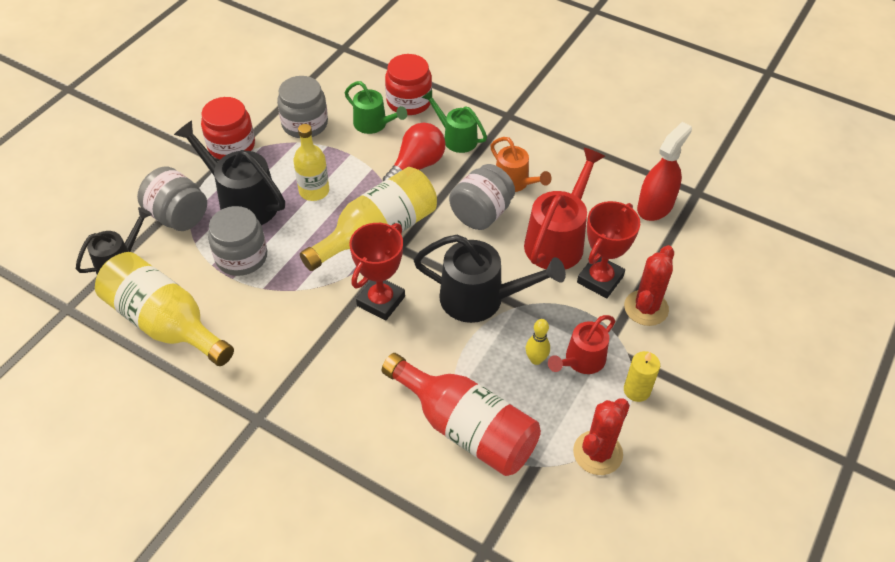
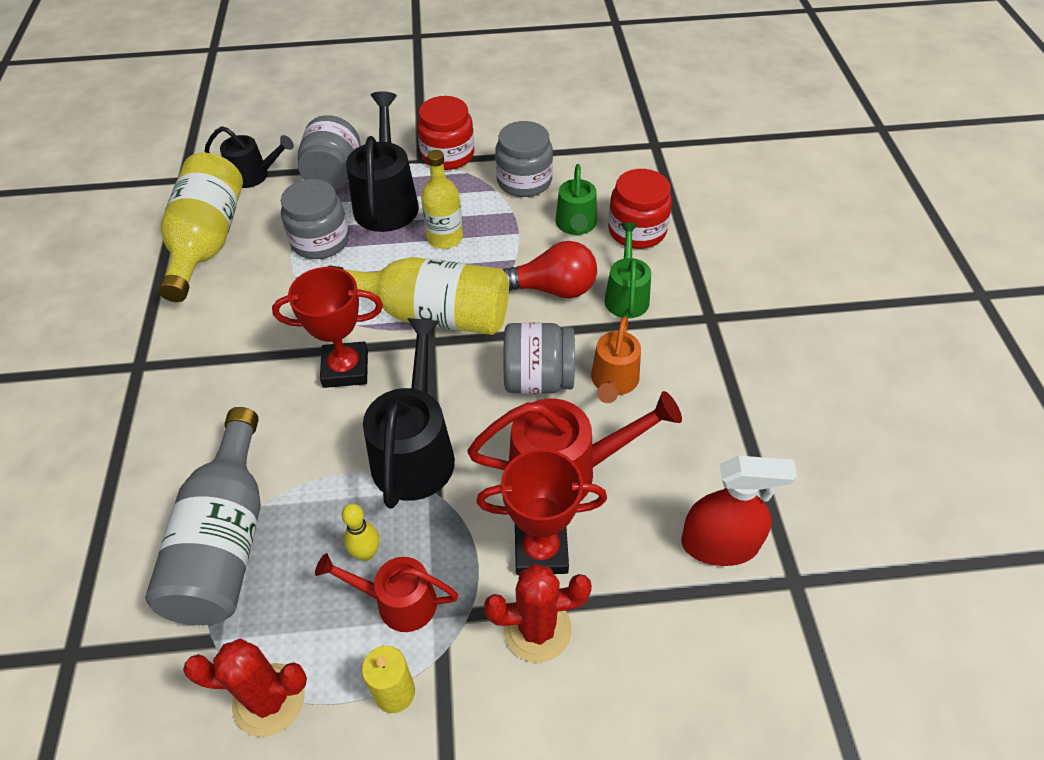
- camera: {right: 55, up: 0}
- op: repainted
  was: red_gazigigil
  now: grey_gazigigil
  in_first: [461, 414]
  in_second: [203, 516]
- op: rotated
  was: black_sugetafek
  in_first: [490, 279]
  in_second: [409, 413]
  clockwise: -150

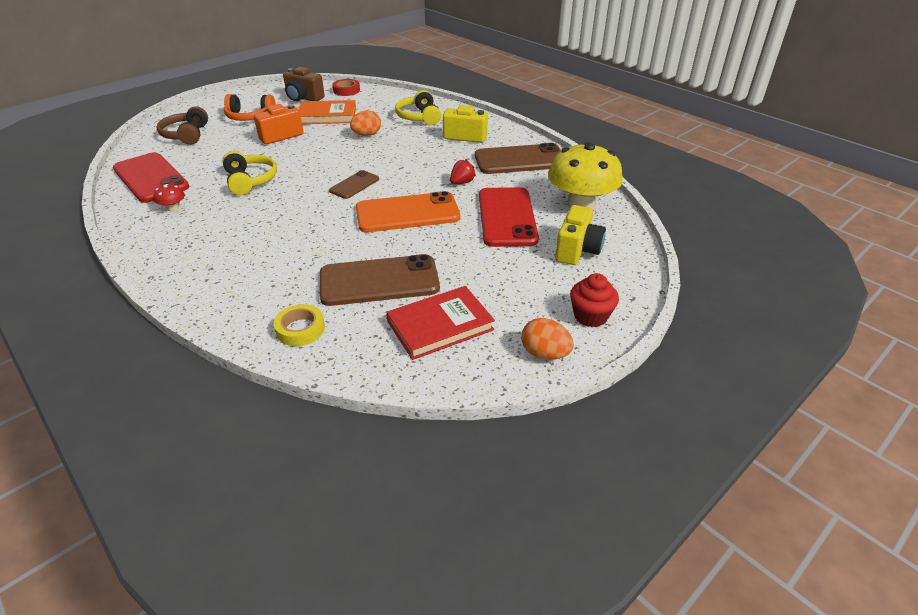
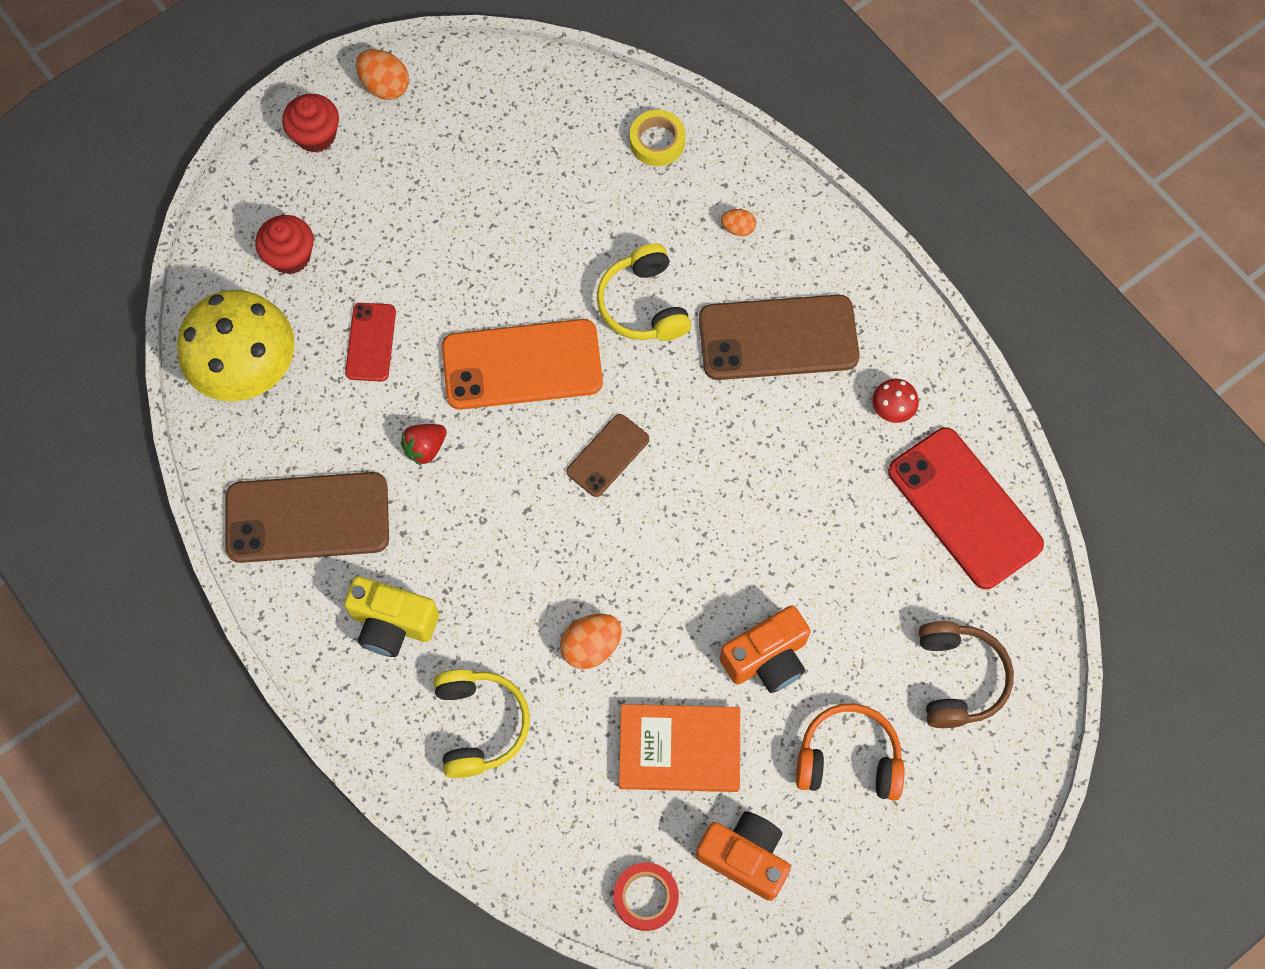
- camera: {right: -175, up: 30}
- op: shifted
  was: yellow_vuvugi
  in_first: [249, 173]
  in_second: [644, 292]
- op: repainted
  was: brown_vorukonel
  now: orange_vorukonel
  in_first: [304, 84]
  in_second: [743, 856]
- op: shifted
  was: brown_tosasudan
  in_first: [380, 280]
  in_second: [779, 337]
- op: gone
  was: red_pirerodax
  in_first: [440, 323]
- op: scaled
  was: red_tosasudan
  in_first: [509, 217]
  in_second: [370, 342]
  ratio: 0.53
- op: swapped
  was: yellow_vorukonel
  now: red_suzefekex
  in_first: [580, 235]
  in_second: [284, 244]
- op: new
  now: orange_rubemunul
  in_second: [738, 222]

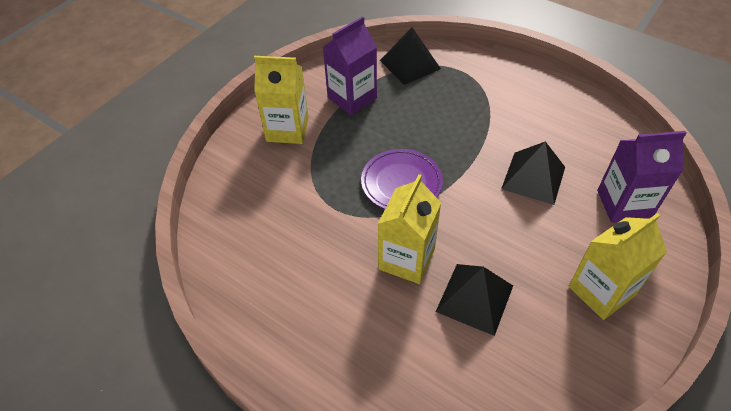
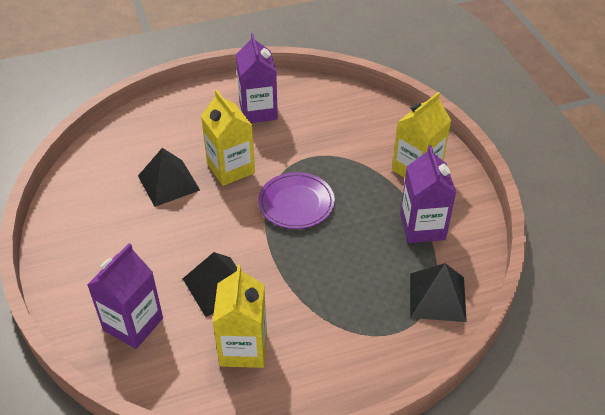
- camera: {right: 125, up: -5}
- op: shifted
  was: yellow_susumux
  in_first: [618, 266]
  in_second: [239, 316]
- op: new
  now: purple_susumux
  in_second: [257, 78]

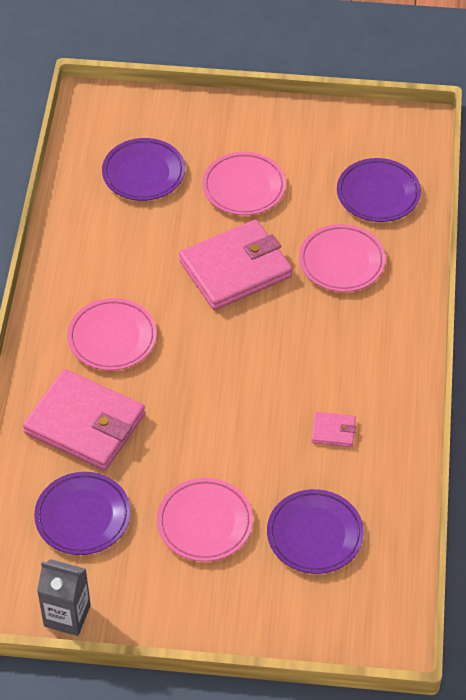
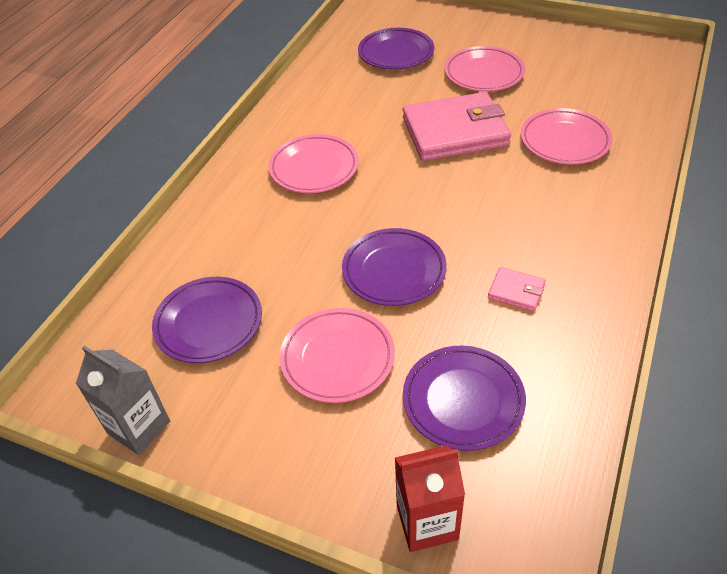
- camera: {right: 20, up: -5}
- op: gone
  was: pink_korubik
  in_first: [84, 420]
- op: shifted
  was: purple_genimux
  in_first: [379, 190]
  in_second: [394, 267]
- op: new
  now: red_susumux
  in_second: [430, 498]

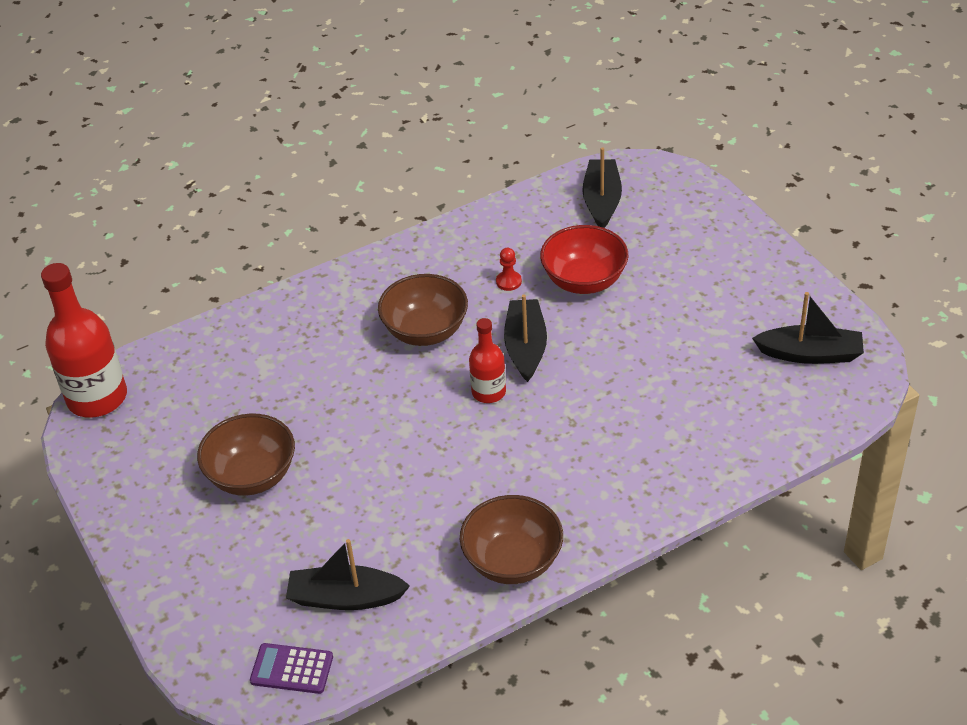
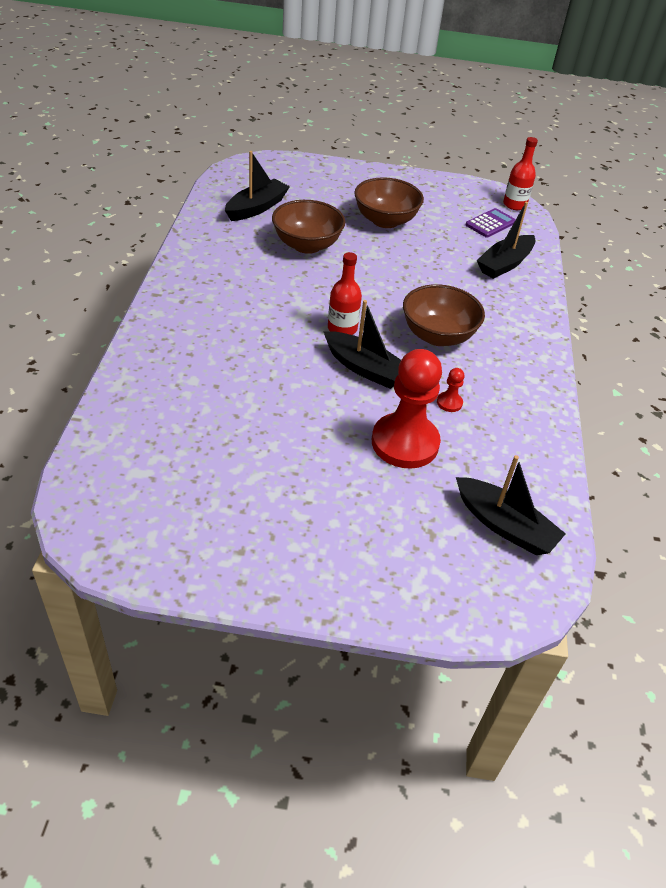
- camera: {right: 120, up: 0}
- op: scaled
  was: red_gazigigil
  in_first: [84, 340]
  in_second: [520, 173]
  ratio: 0.56
- op: shifted
  was: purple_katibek
  in_first: [291, 668]
  in_second: [491, 223]
- op: shifted
  was: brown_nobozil
  in_first: [511, 539]
  in_second: [308, 227]
- op: swapped
  was: red_nobozil
  now: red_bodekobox
  in_first: [584, 259]
  in_second: [407, 409]
- op: shifted
  was: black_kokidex
  in_first: [808, 328]
  in_second: [506, 240]

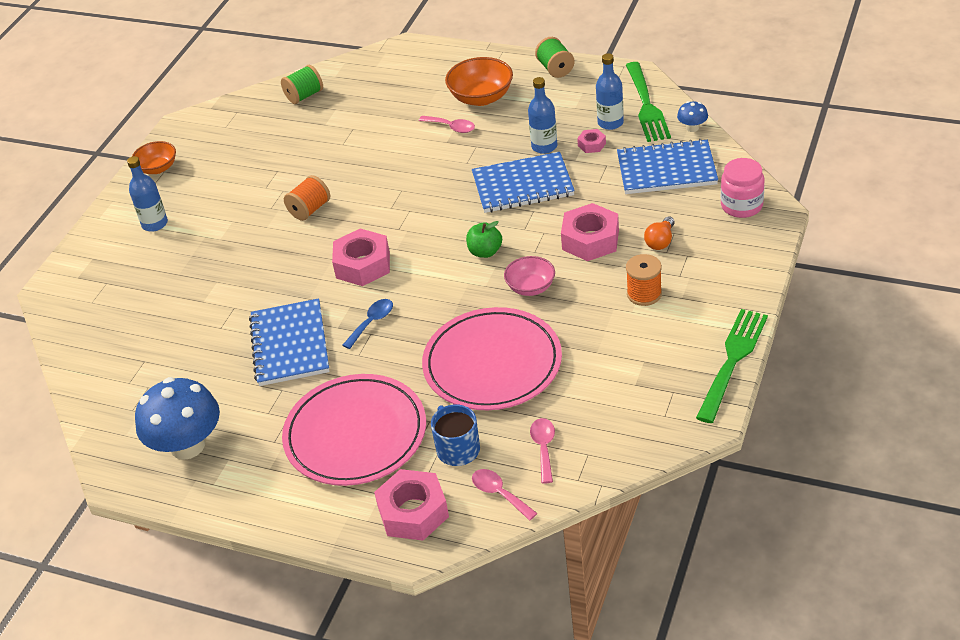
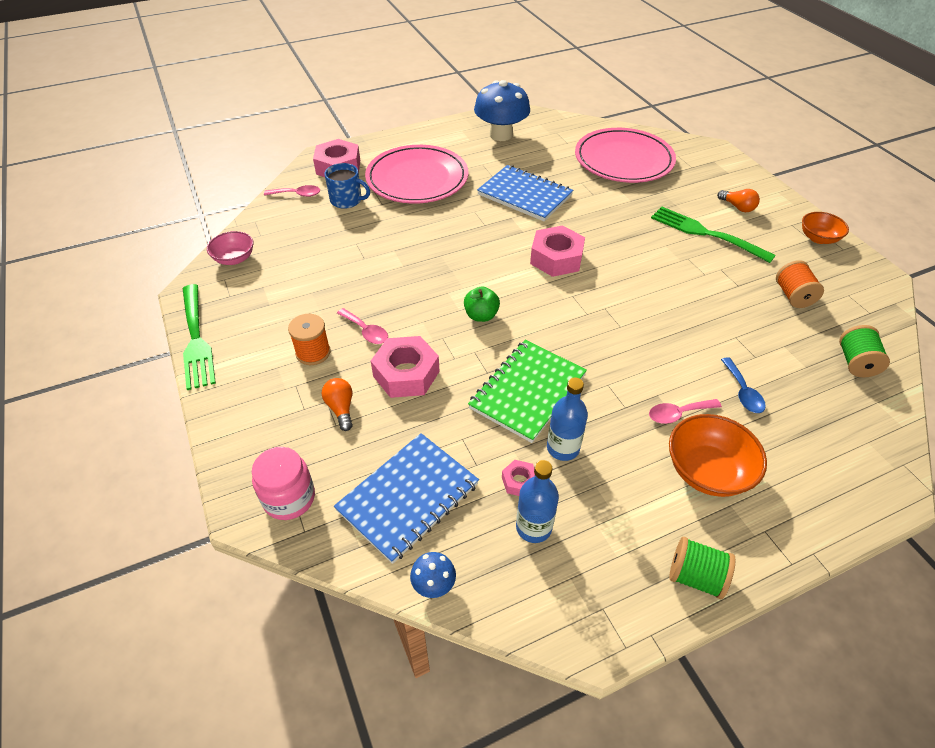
- camera: {right: 130, up: 5}
- op: swapped
  was: blue_gazigigil
  now: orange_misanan
  in_first: [147, 194]
  in_second: [738, 200]
- op: shifted
  was: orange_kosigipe
  in_first: [307, 198]
  in_second: [800, 284]
- op: shifted
  was: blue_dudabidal
  in_first: [367, 324]
  in_second: [743, 385]
- op: shifted
  was: pink_genimux
  in_first: [492, 358]
  in_second: [625, 155]
- op: repainted
  was: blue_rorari
  now: green_rorari
  in_first: [523, 182]
  in_second: [527, 391]
- op: shifted
  was: pink_nobozil
  in_first: [529, 276]
  in_second: [230, 248]
- op: shifted
  was: pink_dudabidal
  in_first: [542, 451]
  in_second: [362, 326]
- op: shifted
  was: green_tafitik
  in_first: [648, 102]
  in_second: [713, 234]

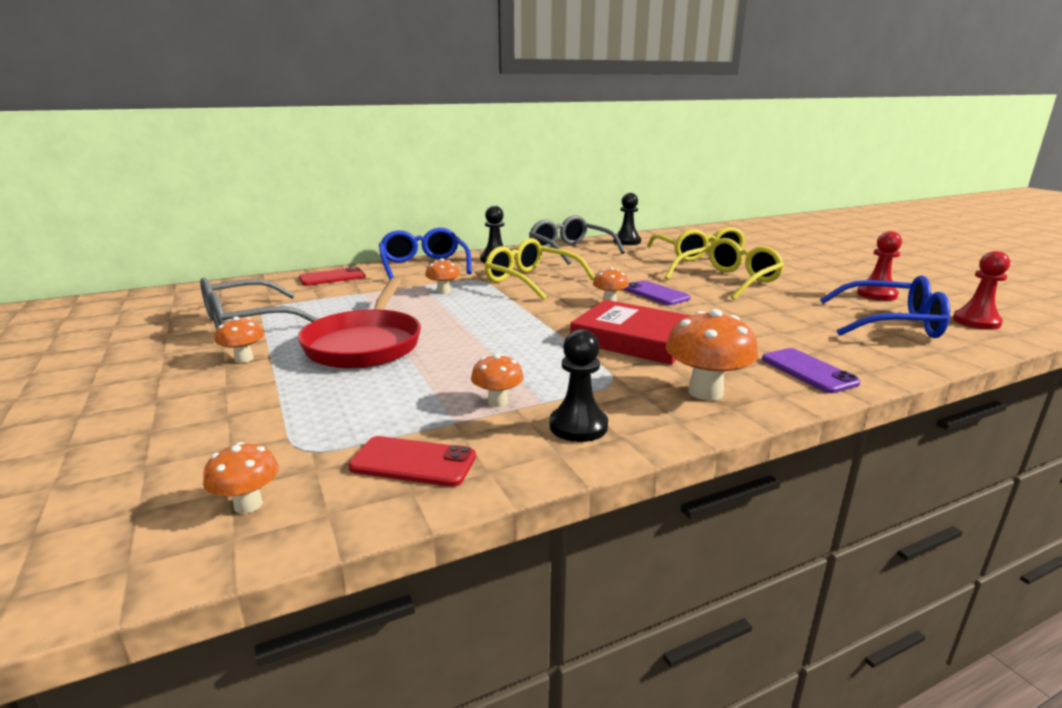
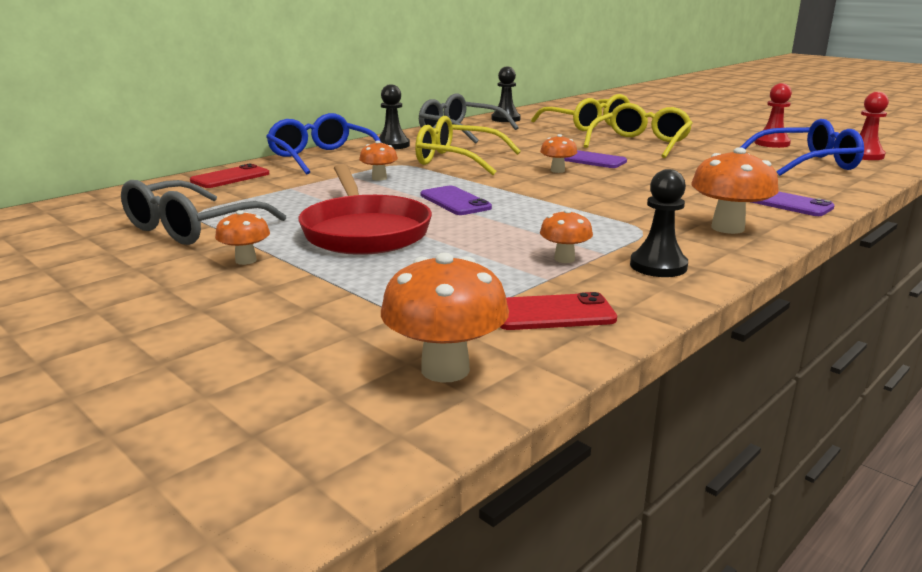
- camera: {right: -20, up: 0}
- op: scaled
  was: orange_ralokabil
  in_first: [241, 477]
  in_second: [445, 317]
  ratio: 1.73
- op: gone
  was: red_pirerodax
  in_first: [630, 332]
- op: new
  now: purple_tosasudan
  in_second: [456, 200]

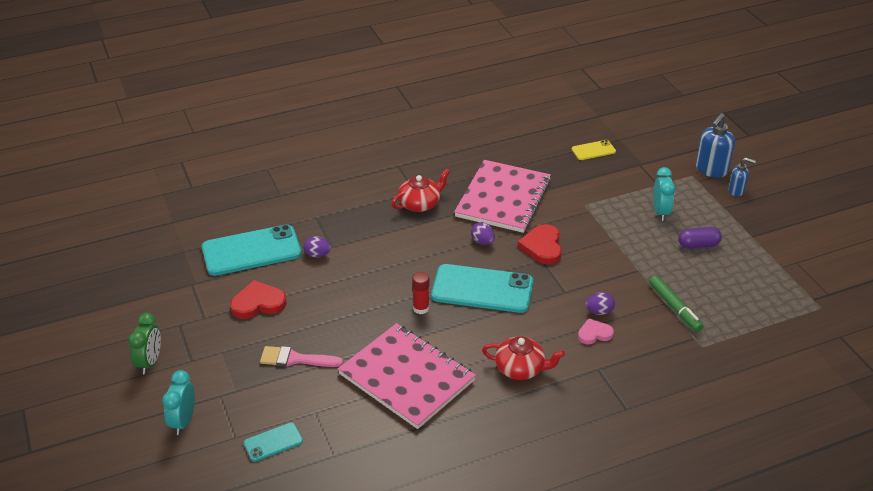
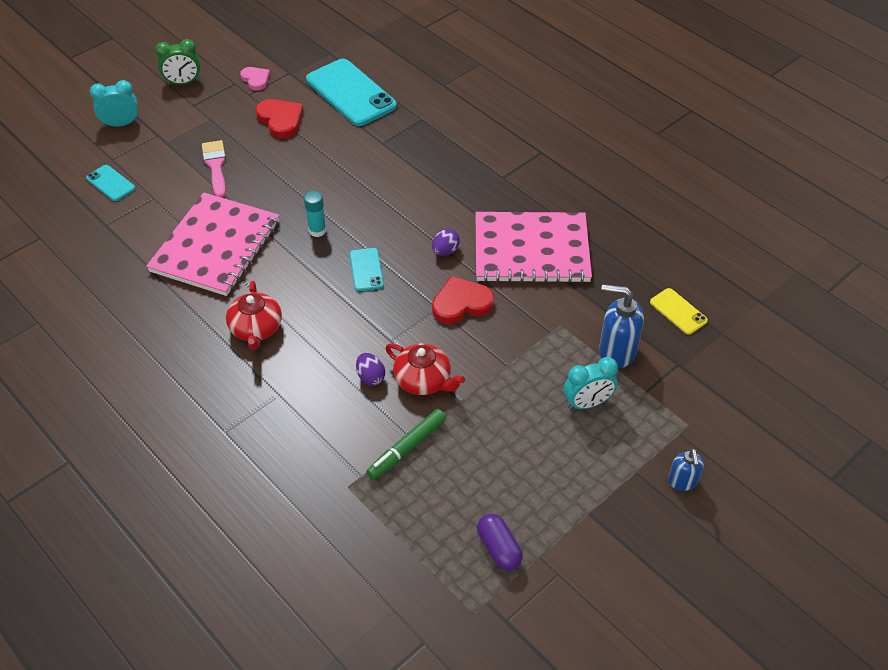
- camera: {right: 70, up: 10}
- op: gone
  was: purple_rubemunul
  in_first: [317, 246]
- op: shifted
  was: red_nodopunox
  in_first: [420, 190]
  in_second: [425, 369]
- op: repainted
  was: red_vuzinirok
  now: turquoise_vuzinirok
  in_first: [420, 293]
  in_second: [315, 214]
- op: scaled
  was: turquoise_tosasudan
  in_first: [482, 288]
  in_second: [367, 269]
  ratio: 0.49
- op: shifted
  was: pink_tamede
  in_first: [596, 331]
  in_second: [255, 79]
- op: shifted
  was: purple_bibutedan
  in_first: [700, 238]
  in_second: [500, 542]
- op: shifted
  was: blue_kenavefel
  in_first: [715, 145]
  in_second: [621, 326]

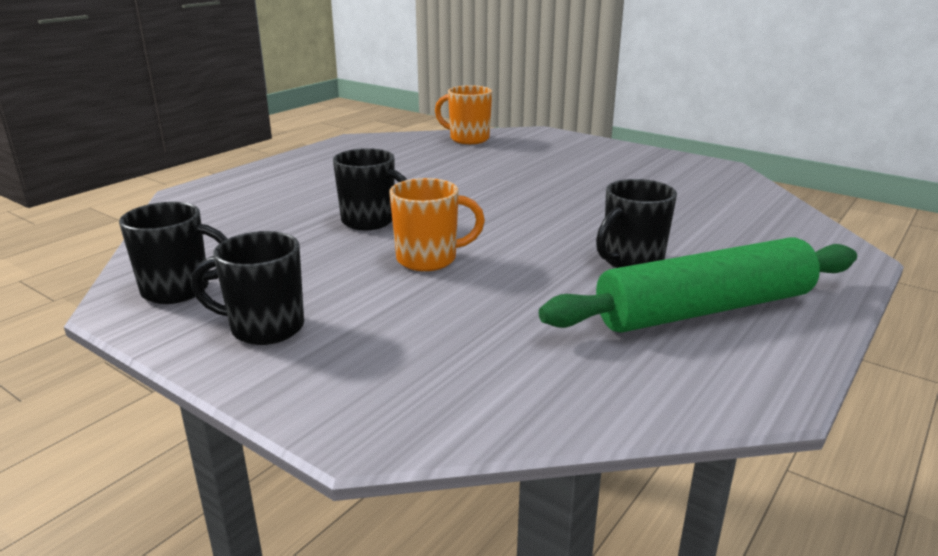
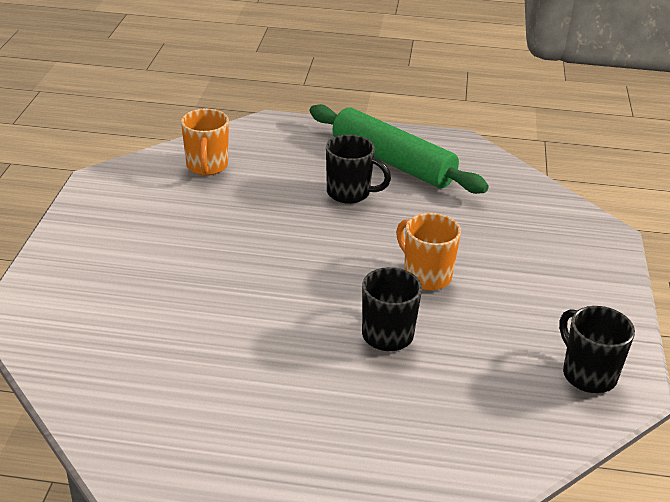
- camera: {right: -120, up: 10}
- op: gone
  was: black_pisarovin
  in_first: [247, 288]
- op: shifted
  was: orange_pisarovin
  in_first: [463, 114]
  in_second: [205, 142]

